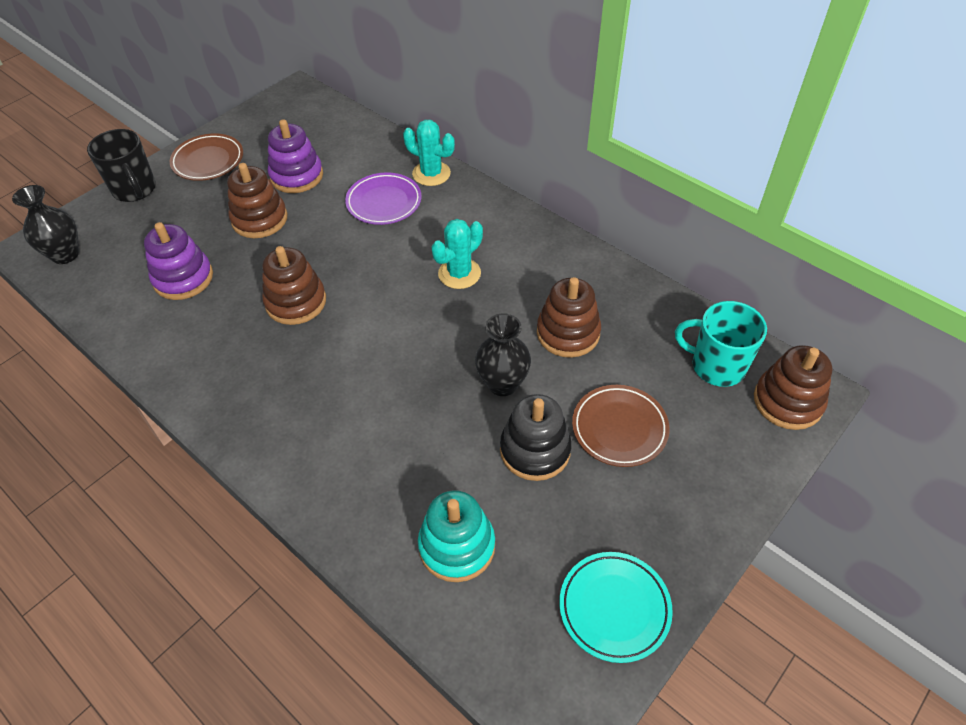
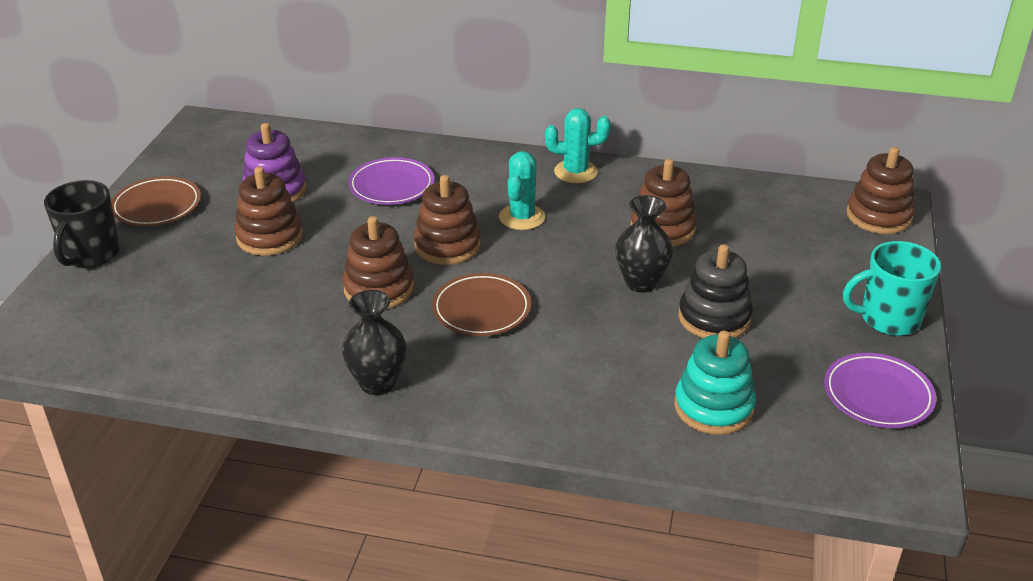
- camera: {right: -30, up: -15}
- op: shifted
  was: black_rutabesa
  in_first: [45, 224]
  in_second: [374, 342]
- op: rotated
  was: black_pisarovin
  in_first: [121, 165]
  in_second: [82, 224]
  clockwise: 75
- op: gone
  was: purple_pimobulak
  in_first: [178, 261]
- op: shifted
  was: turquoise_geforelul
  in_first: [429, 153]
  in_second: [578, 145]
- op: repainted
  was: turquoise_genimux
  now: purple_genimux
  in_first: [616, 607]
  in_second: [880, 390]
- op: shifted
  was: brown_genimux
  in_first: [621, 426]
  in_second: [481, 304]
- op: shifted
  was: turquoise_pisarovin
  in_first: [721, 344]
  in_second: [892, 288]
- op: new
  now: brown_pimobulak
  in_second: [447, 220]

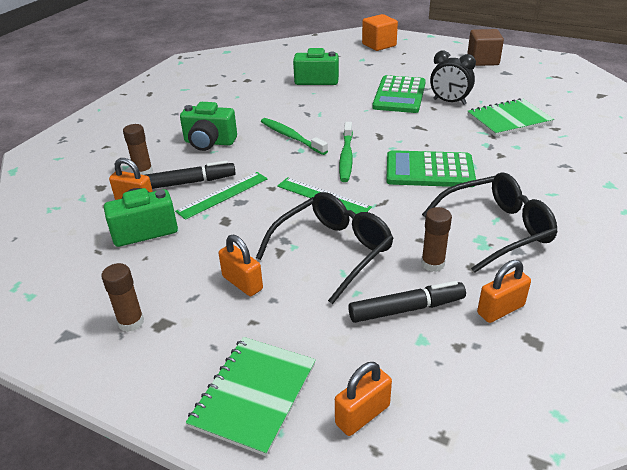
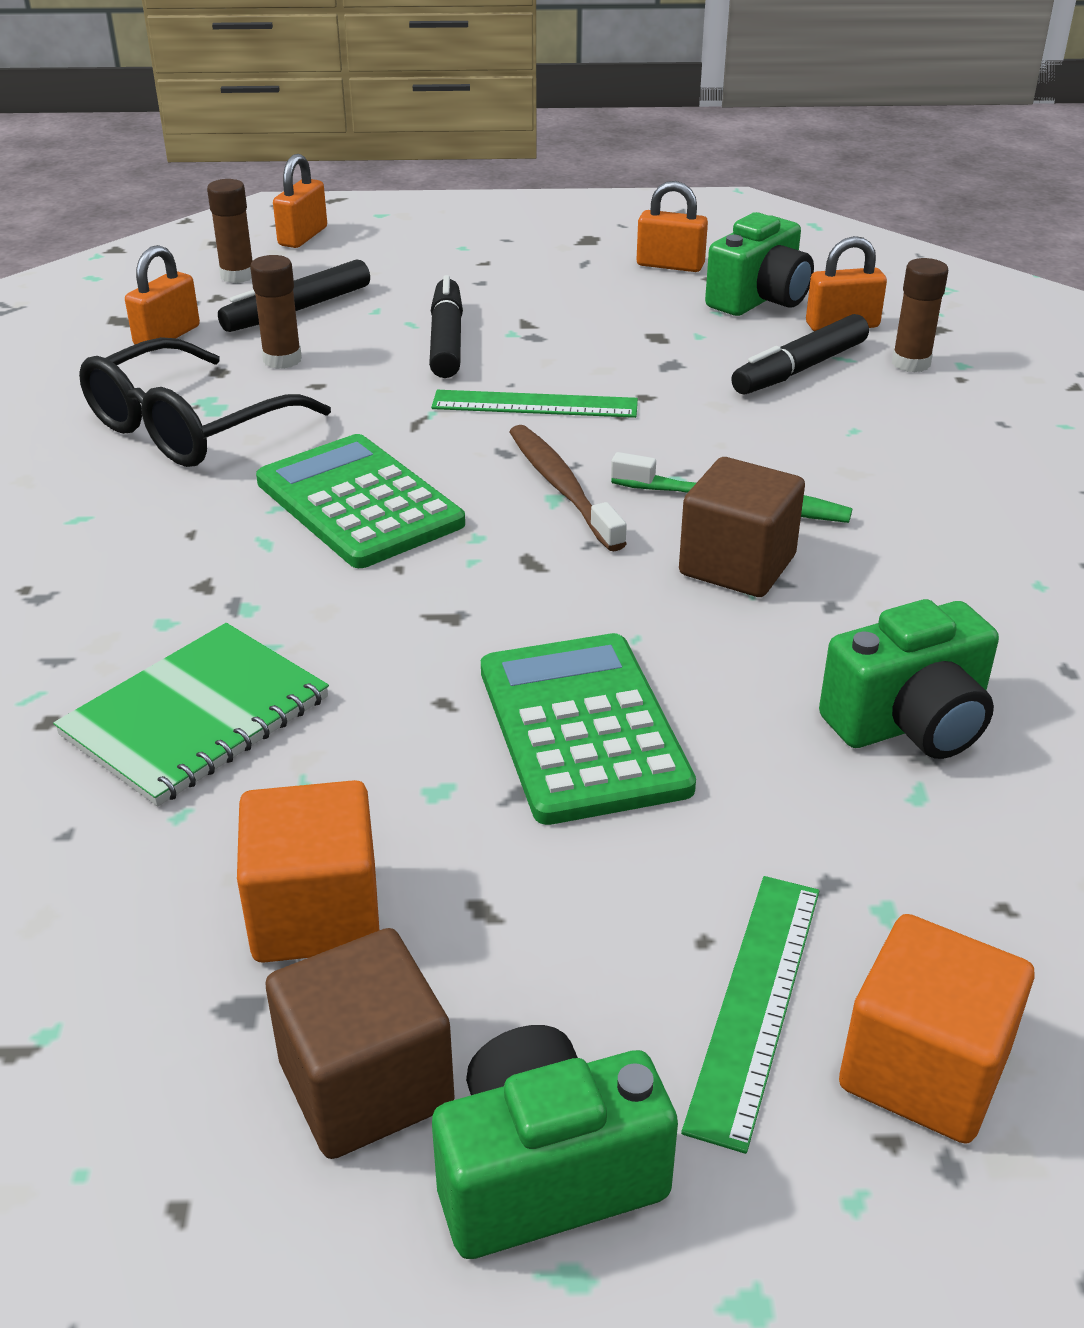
- camera: {right: 150, up: 0}
- op: shifted
  was: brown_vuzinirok
  in_first: [122, 297]
  in_second: [230, 231]
- op: shifted
  was: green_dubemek
  in_first: [221, 196]
  in_second: [750, 1015]
- op: shifted
  was: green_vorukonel
  in_first: [208, 126]
  in_second: [555, 1142]
- op: gone
  was: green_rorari
  in_first: [251, 396]
- op: shifted
  was: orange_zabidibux
  in_first: [241, 265]
  in_second: [672, 226]
- op: swapped
  was: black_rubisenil
  now: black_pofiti
  in_first: [325, 248]
  in_second: [446, 326]
- op: repainted
  was: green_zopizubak
  now: brown_zopizubak
  in_first: [346, 152]
  in_second: [568, 488]
- op: rotated
  was: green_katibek
  in_first: [431, 168]
  in_second: [360, 501]
  clockwise: -105
- op: gone
  was: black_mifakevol
  in_first: [453, 78]
- op: new
  now: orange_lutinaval
  in_second: [308, 871]
- op: new
  now: brown_lutinaval
  in_second: [742, 527]

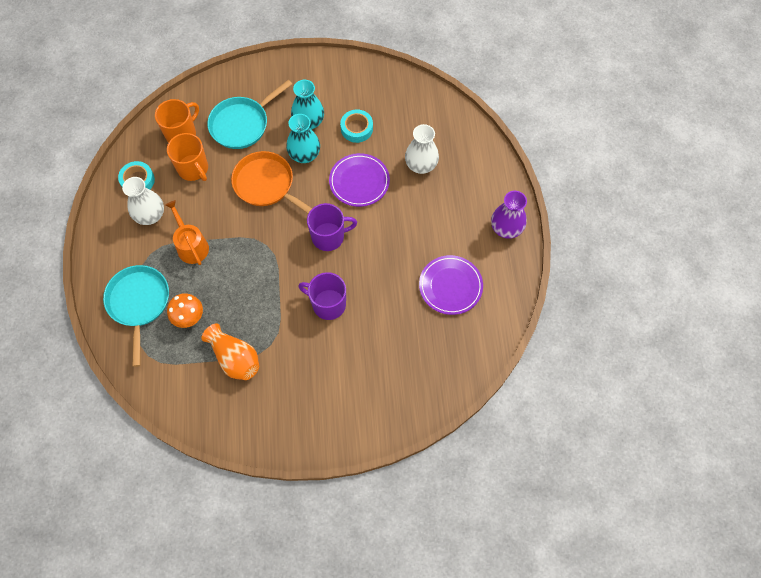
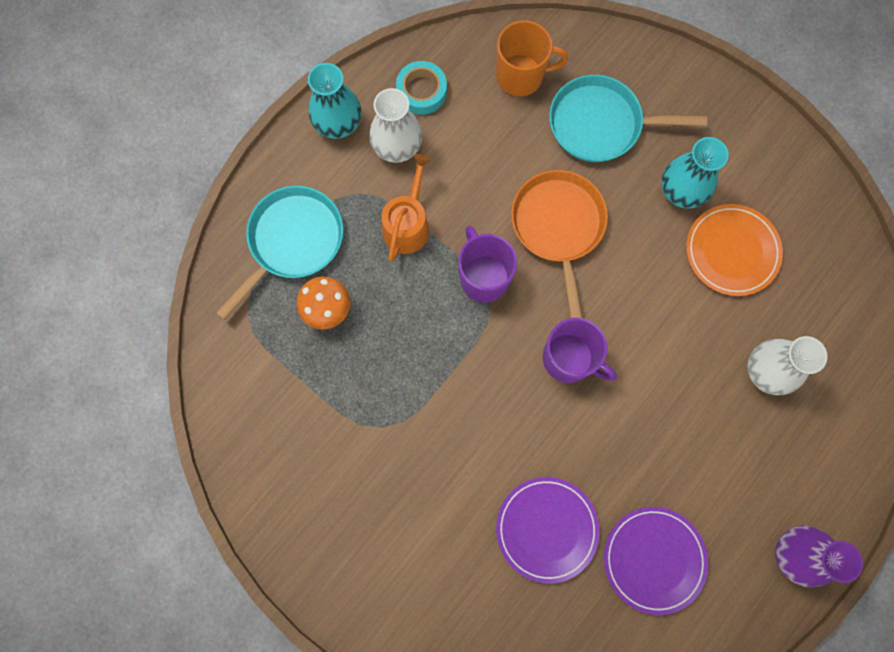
- camera: {right: 45, up: 10}
- op: gone
  was: orange_pisarovin
  in_first: [187, 157]
- op: gone
  was: orange_rutabesa
  in_first: [230, 351]
- op: shifted
  was: turquoise_rutabesa
  in_first: [303, 138]
  in_second: [334, 101]
- op: shifted
  was: purple_pisarovin
  in_first: [322, 296]
  in_second: [487, 264]
- op: shifted
  was: purple_genimux
  in_first: [359, 180]
  in_second: [548, 530]
- op: swapped
  was: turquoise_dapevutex
  now: orange_genimux
  in_first: [356, 126]
  in_second: [734, 250]

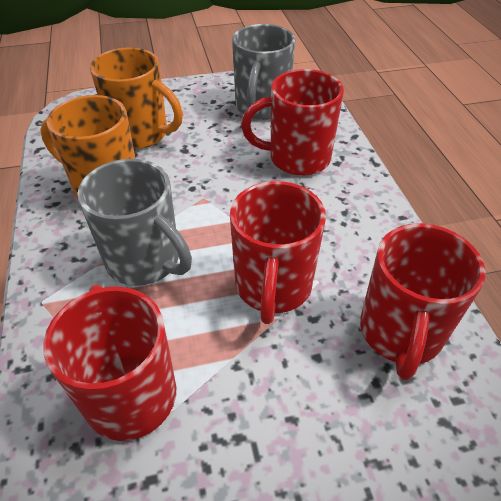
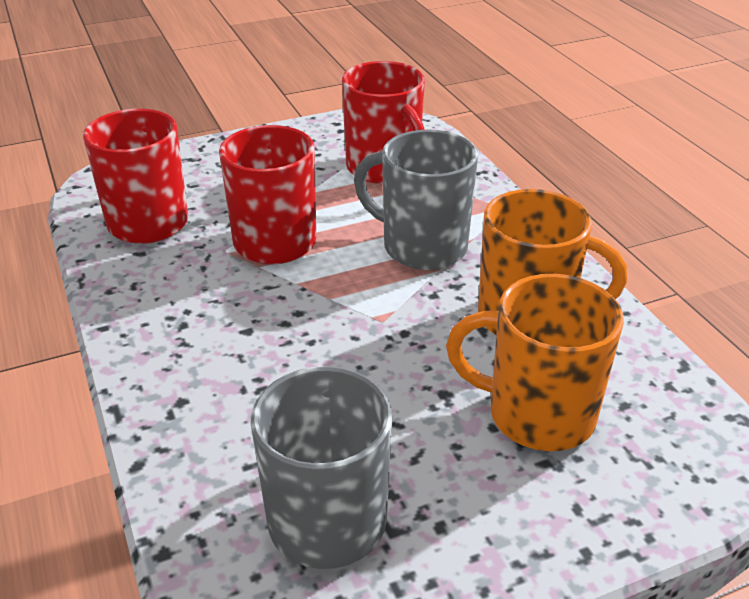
- camera: {right: 170, up: -10}
- op: gone
  was: red_pisarovin
  in_first: [292, 122]

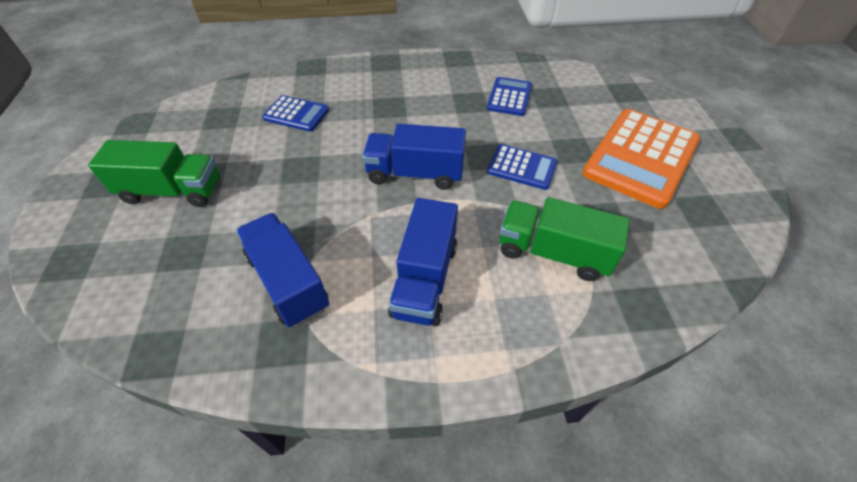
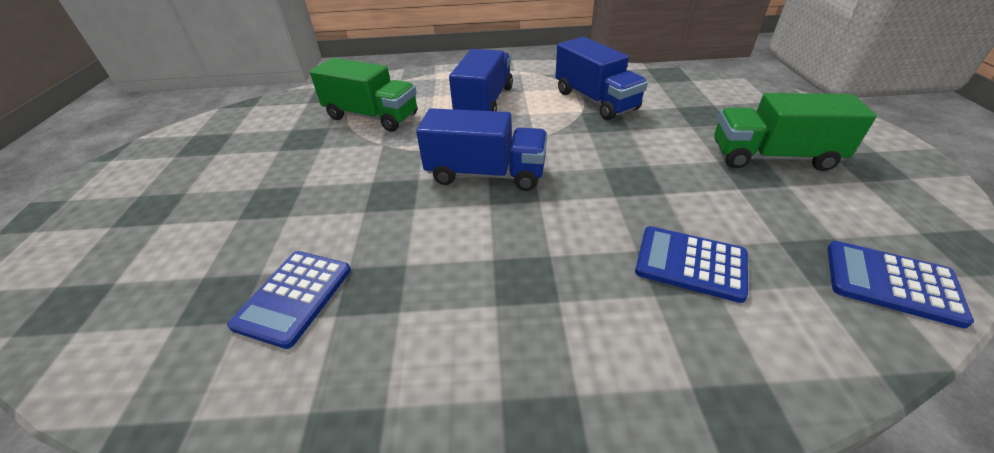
- camera: {right: -175, up: -10}
- op: shifted
  was: blue_katibek
  in_first: [522, 167]
  in_second: [900, 284]
- op: gone
  was: orange_katibek
  in_first: [641, 159]

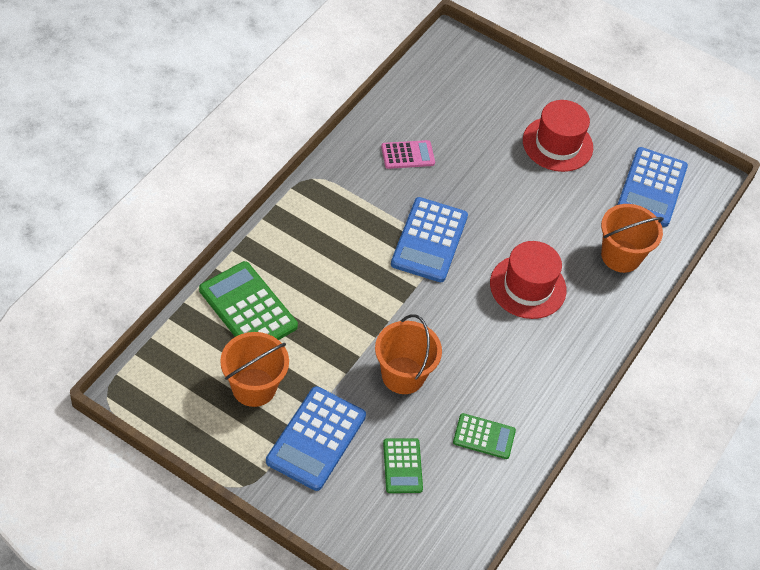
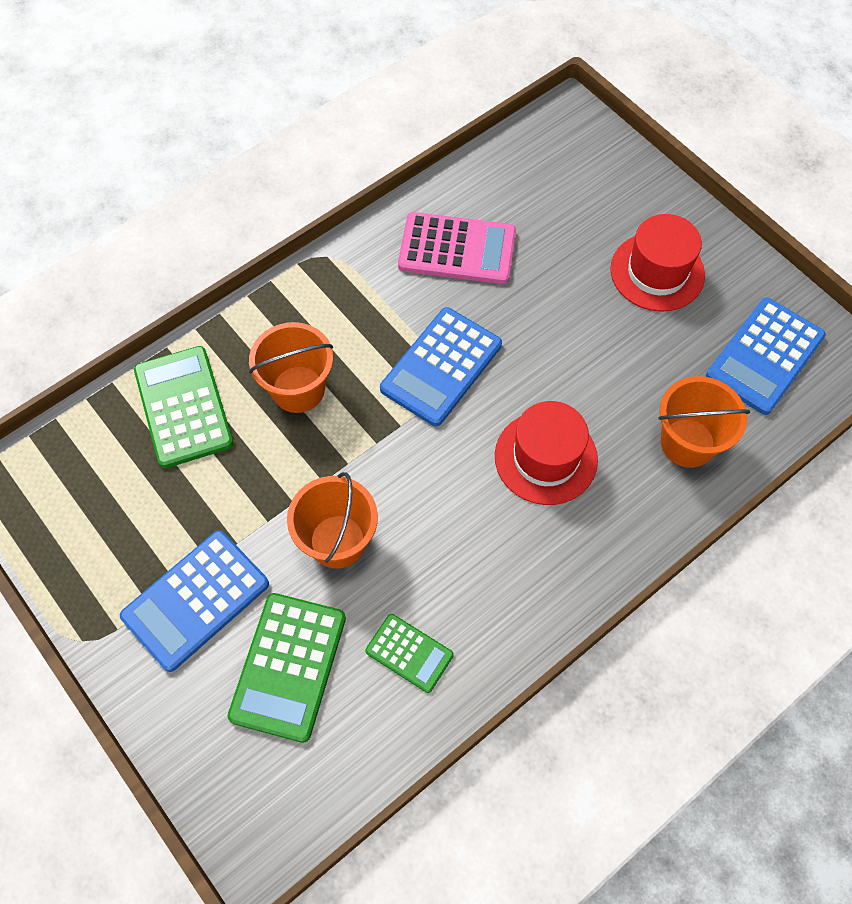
- camera: {right: 25, up: 10}
- op: shifted
  was: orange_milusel
  in_first: [254, 369]
  in_second: [291, 367]
- op: scaled
  was: pink_katibek
  in_first: [408, 154]
  in_second: [457, 248]
  ratio: 1.72
- op: scaled
  was: green_katibek
  in_first: [403, 465]
  in_second: [286, 668]
  ratio: 1.72

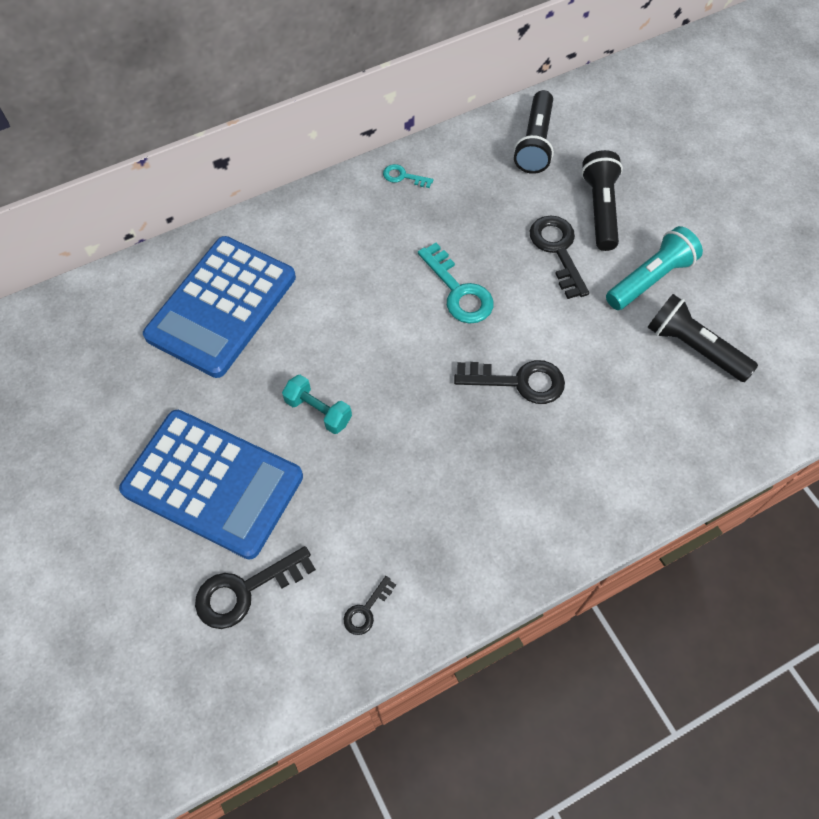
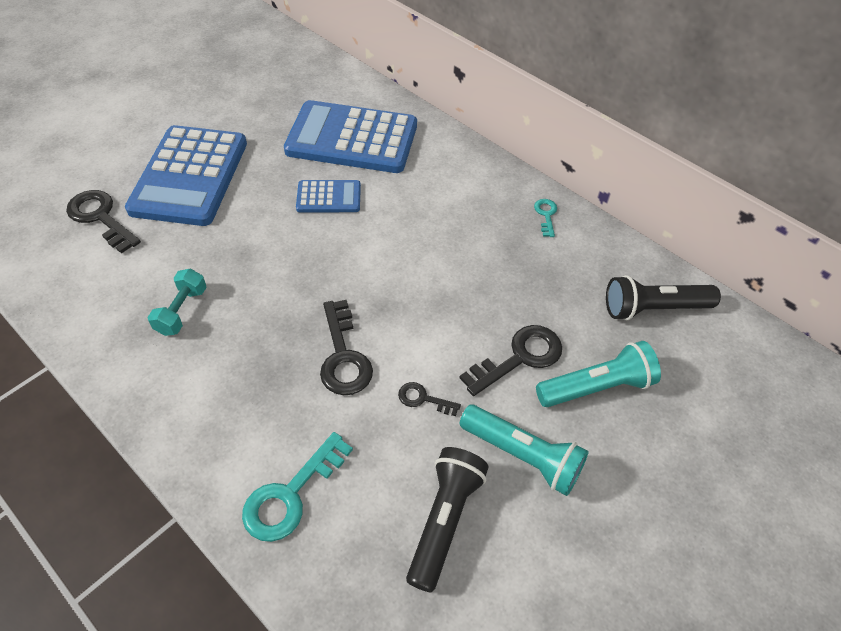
- camera: {right: 70, up: -10}
- op: shifted
  was: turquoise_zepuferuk
  in_first: [317, 404]
  in_second: [177, 302]
- op: shifted
  was: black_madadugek
  in_first: [370, 605]
  in_second: [429, 399]
- op: shifted
  was: turquoise_madadugek
  in_first: [456, 283]
  in_second: [297, 487]
- op: repainted
  was: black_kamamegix
  now: turquoise_kamamegix
  in_first: [602, 200]
  in_second: [598, 374]
- op: new
  now: blue_katibek
  in_second: [328, 196]

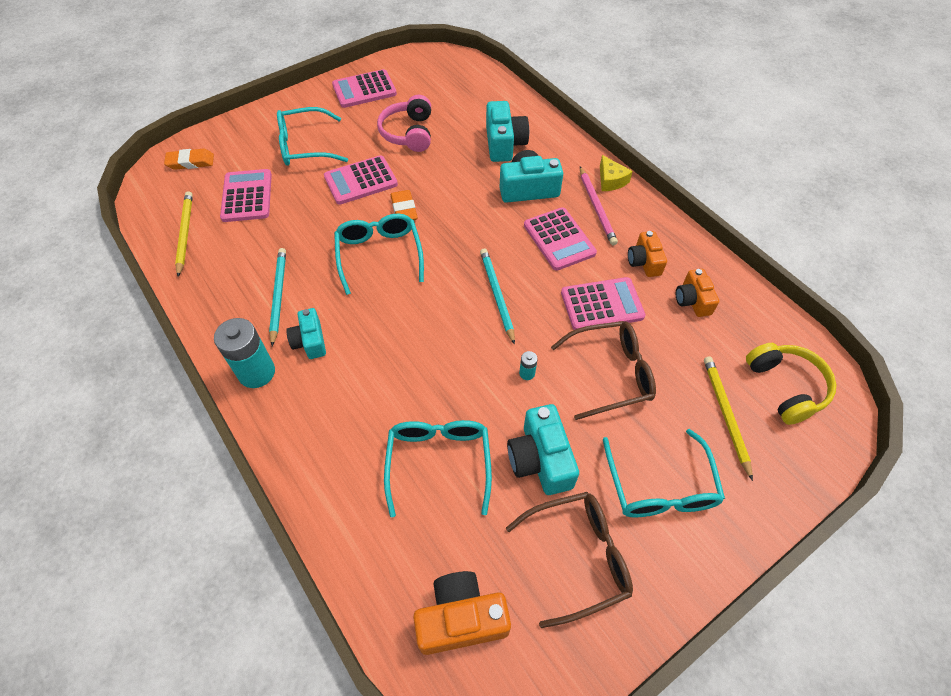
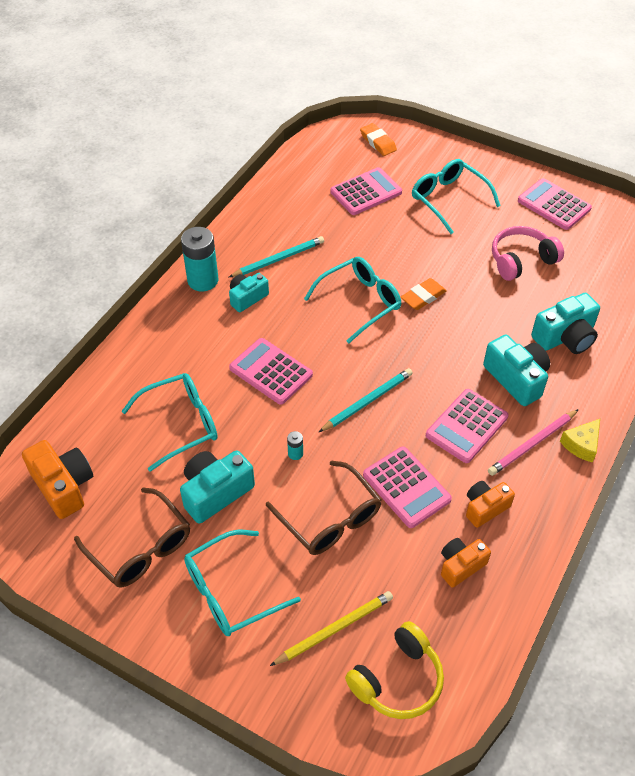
- camera: {right: 65, up: -5}
- op: gone
  was: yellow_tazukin
  in_first: [184, 234]
- op: shifted
  was: pink_katibek
  in_first: [361, 180]
  in_second: [271, 371]

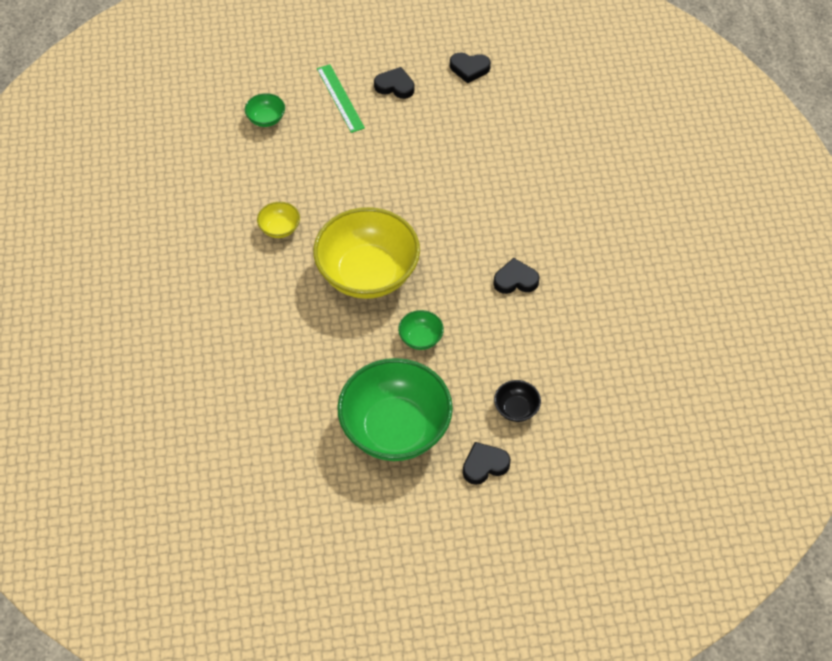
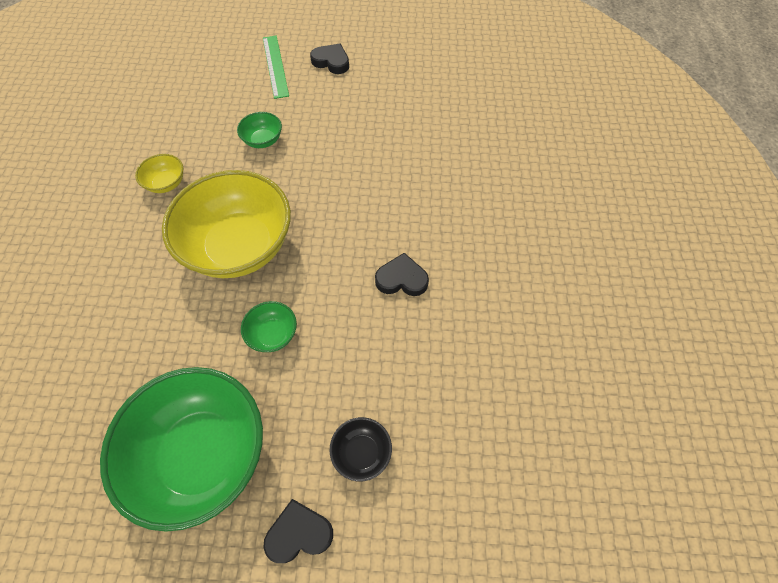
- camera: {right: 10, up: 5}
- op: shifted
  was: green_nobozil
  in_first: [265, 110]
  in_second: [259, 130]
- op: gone
  was: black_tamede
  in_first: [470, 67]

